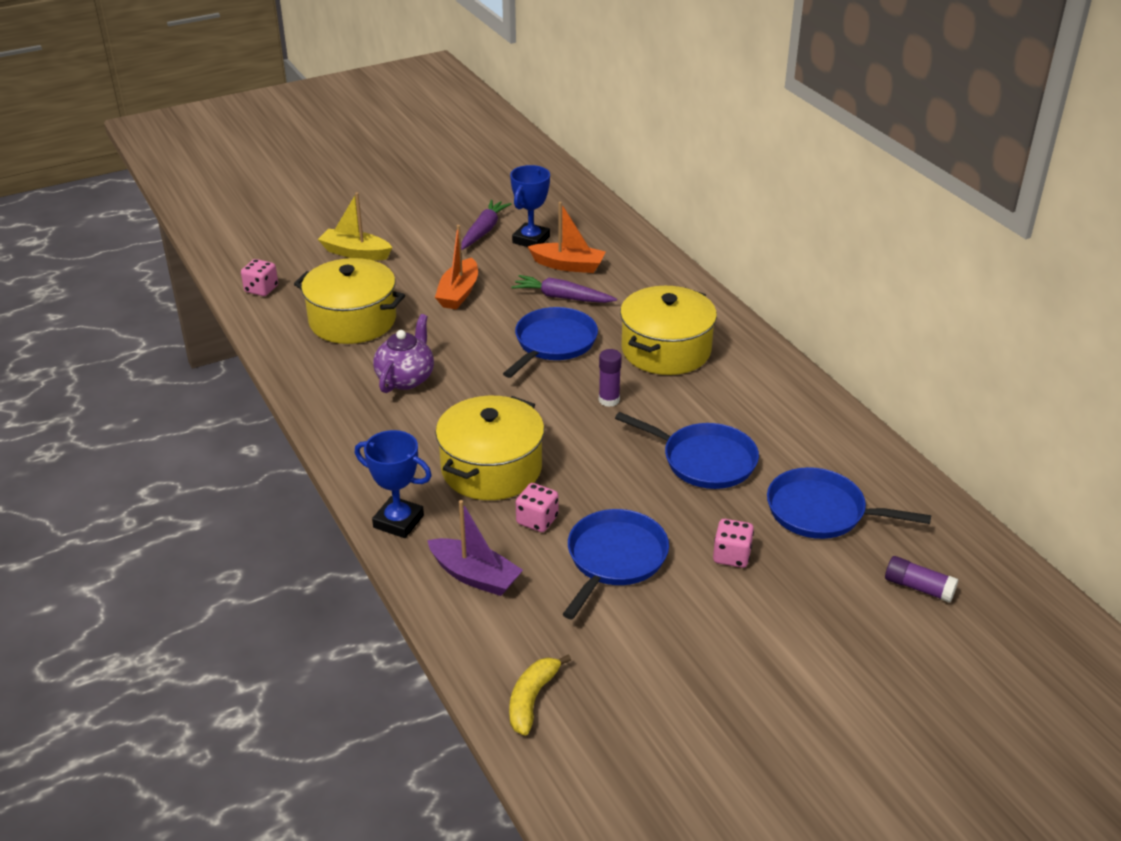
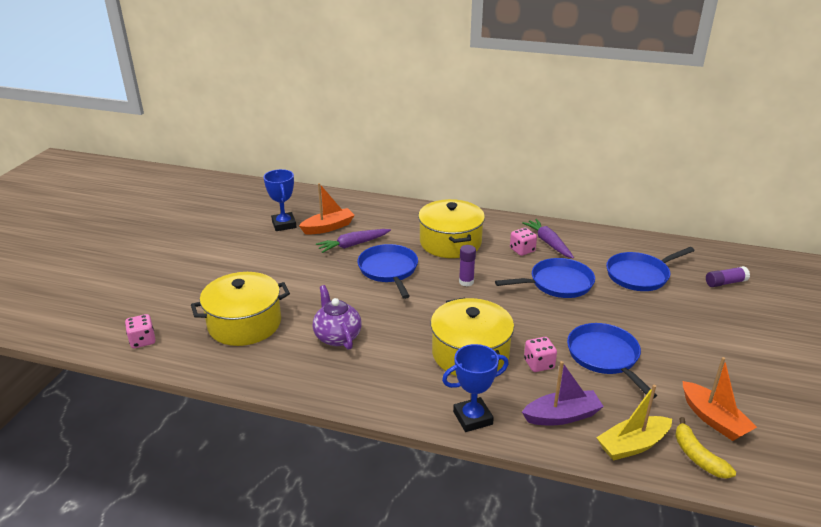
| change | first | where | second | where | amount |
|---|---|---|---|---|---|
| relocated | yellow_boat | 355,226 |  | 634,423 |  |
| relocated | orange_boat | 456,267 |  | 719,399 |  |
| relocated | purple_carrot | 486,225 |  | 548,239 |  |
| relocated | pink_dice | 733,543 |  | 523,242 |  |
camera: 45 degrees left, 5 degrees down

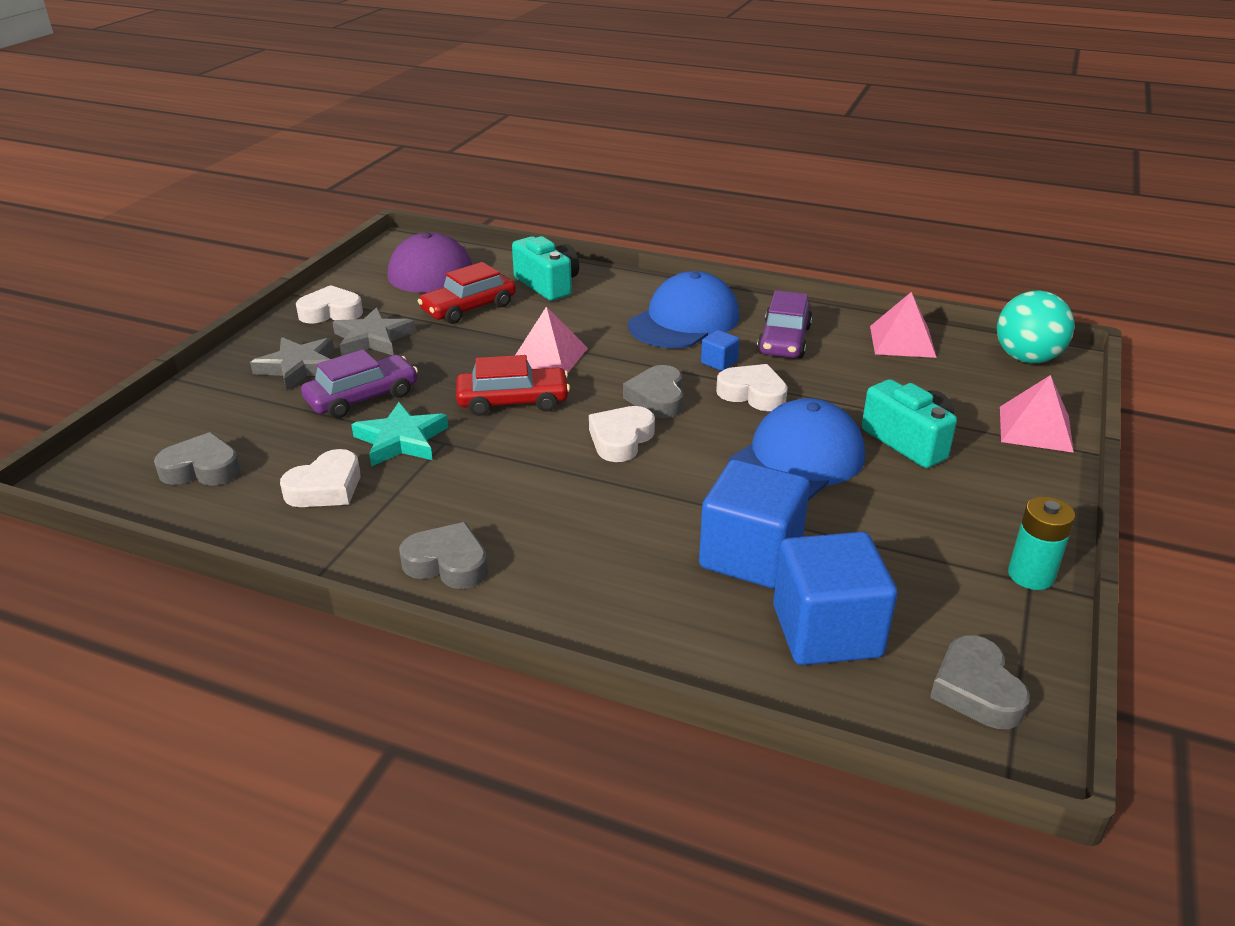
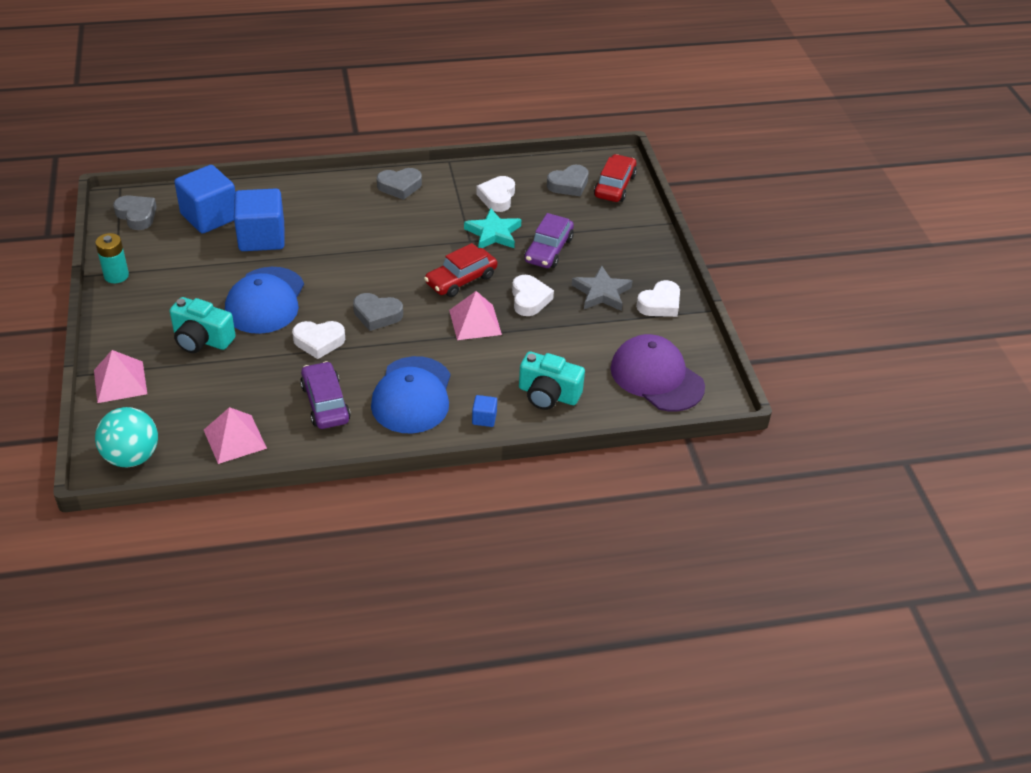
| change | first | where | second | where | amount |
|---|---|---|---|---|---|
| missing | grey_star | 292,363 |  |  |  |
| relocated | red_car | 467,293 |  | 615,178 |  |
| relocated | white_heart | 622,434 |  | 533,295 |  |
| spun | grey_heart | 653,391 |  | 378,312 | 135 degrees clockwise |
| relocated | blue_cube | 720,350 |  | 484,411 |  |
camera: 145 degrees right, 10 degrees up

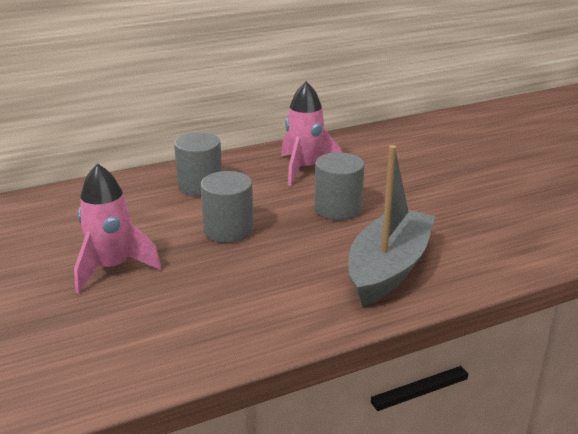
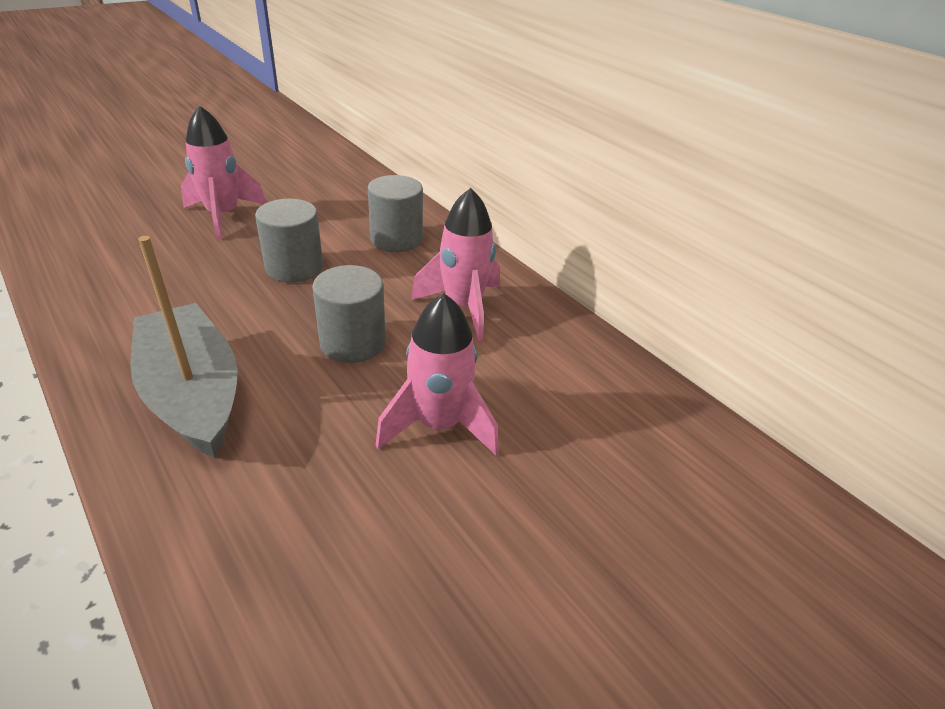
| change | first | where | second | where | amount |
|---|---|---|---|---|---|
| spun | grey_boat | 391,225 |  | 184,347 | 135 degrees counterclockwise |
| appeared |  |  | pink_rocket | 437,374 |  |
camera: 75 degrees right, 10 degrees up

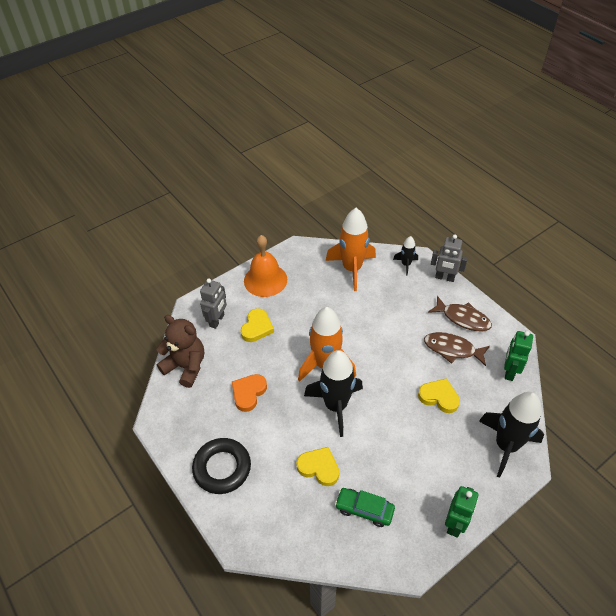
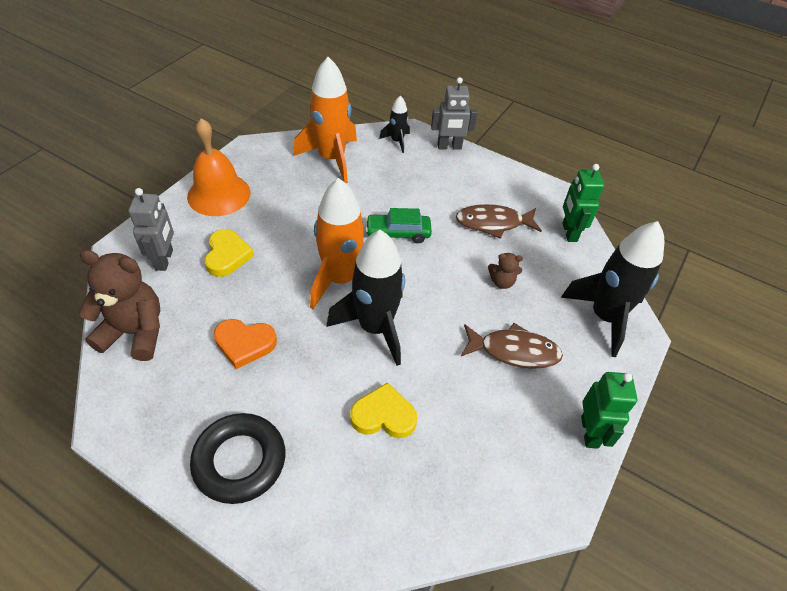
| change | first | where | second | where | amount |
|---|---|---|---|---|---|
| spun | orange_heart | 249,393 |  | 245,344 | 90 degrees counterclockwise |
| relocated | green_car | 365,507 |  | 399,225 |  |
| exchanged | yellow_heart | 439,395 | brown_teddy_bear | 505,271 |  |
| relocated | brown_fish | 460,313 |  | 512,346 |  |
camera: 25 degrees left, 0 degrees up

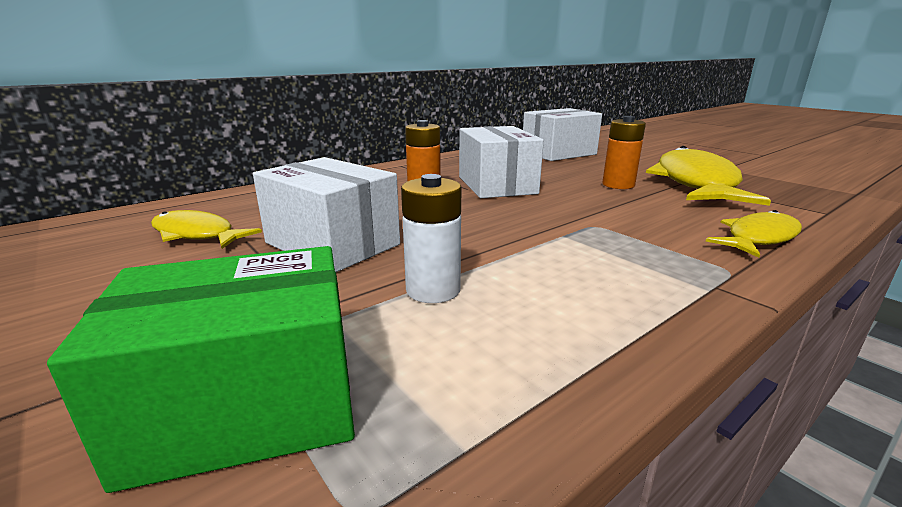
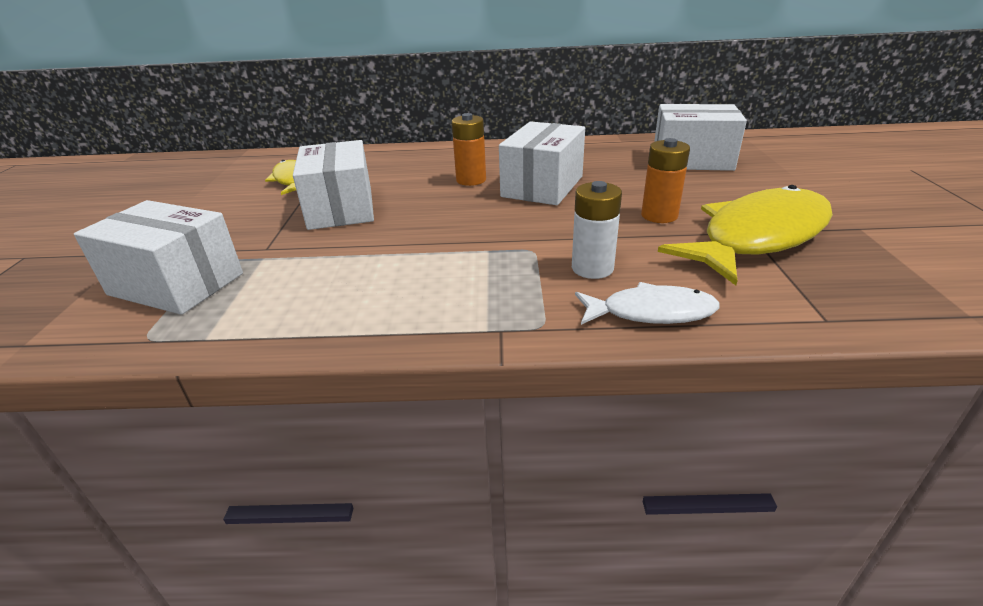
| change | first | where | second | where | amount |
|---|---|---|---|---|---|
| colour | green_box | 201,369 | white_box | 158,257 |  |
| relocated | white_battery | 431,238 |  | 597,230 |  |
| colour | yellow_fish | 754,234 | white_fish | 647,303 |  |
camera: 40 degrees right, 10 degrees up

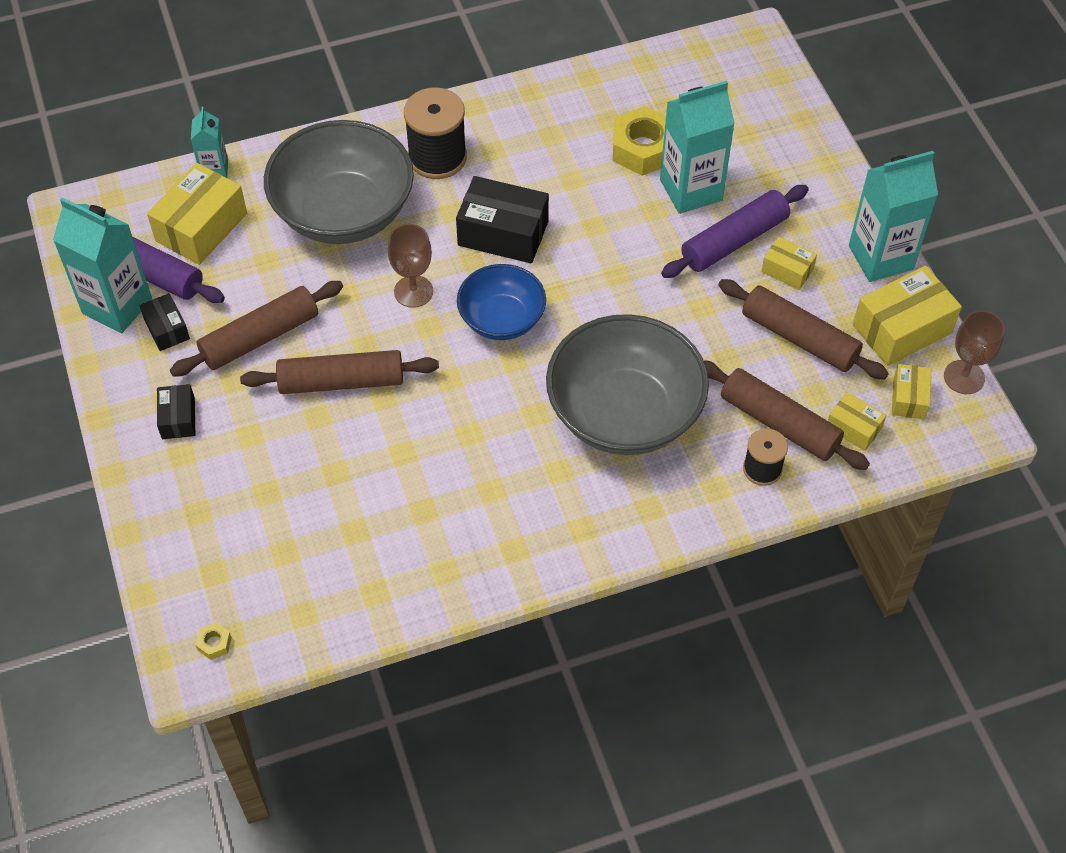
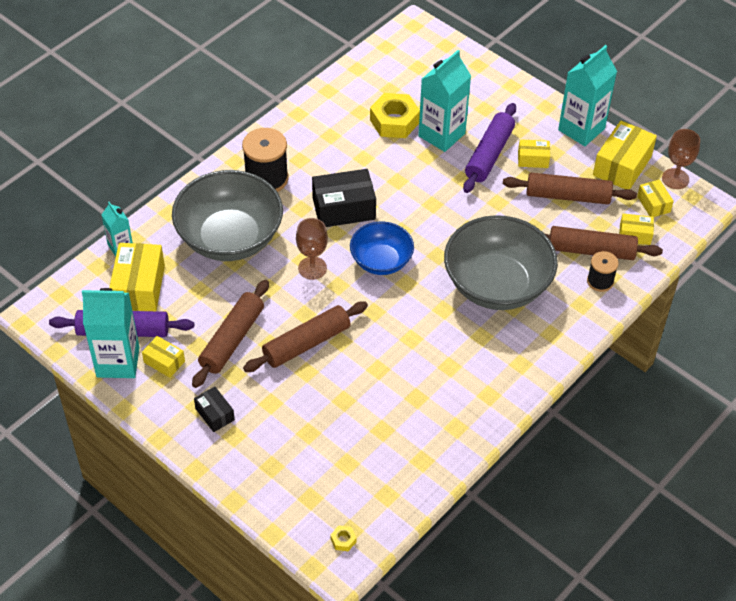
| change | first | where | second | where | amount |
|---|---|---|---|---|---|
| colour | black_box | 164,322 | yellow_box | 163,357 |  |
camera: 30 degrees left, 5 degrees down

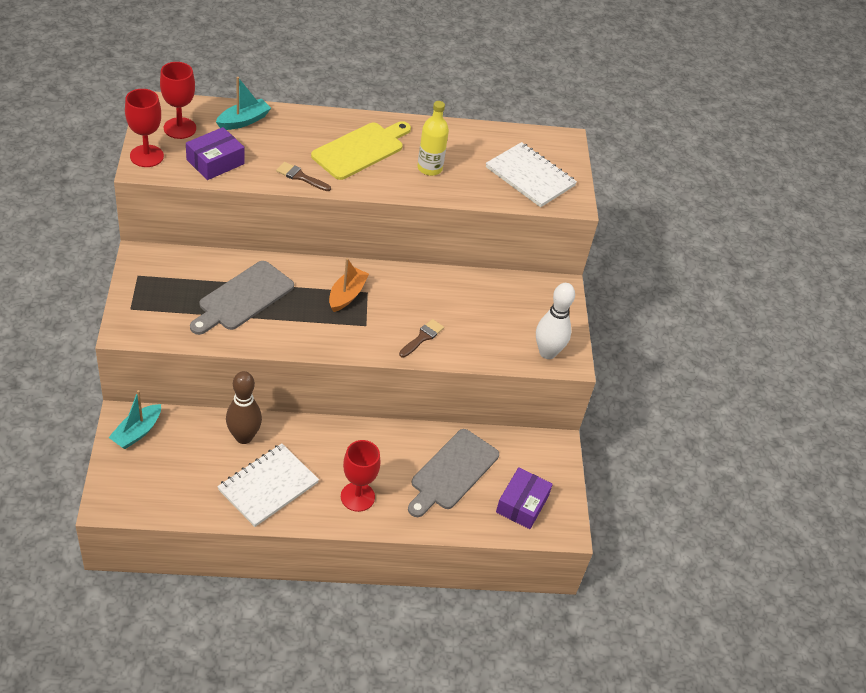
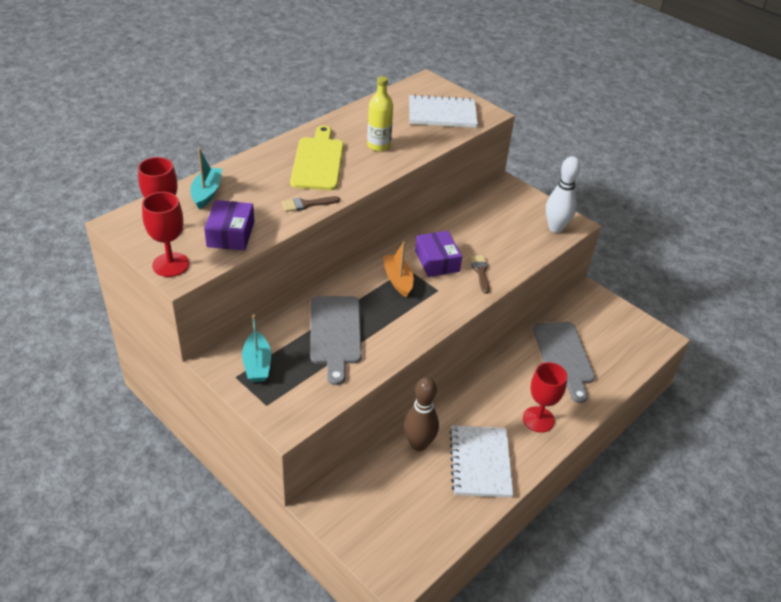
| change | first | where | second | where | amount |
|---|---|---|---|---|---|
| relocated | turquoise_boat | 134,419 |  | 256,348 |  |
| relocated | purple_box | 524,498 |  | 438,254 |  |
camera: 40 degrees left, 5 degrees down

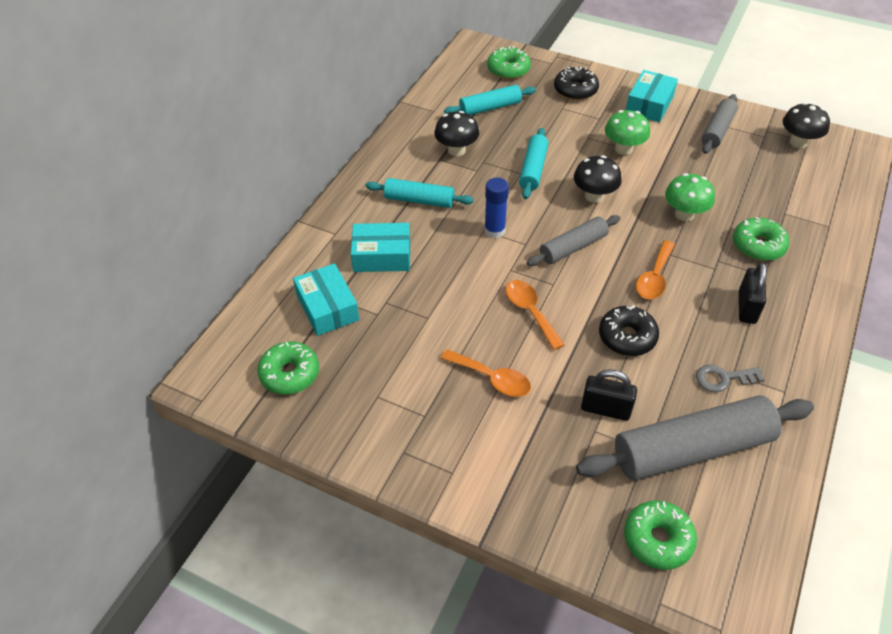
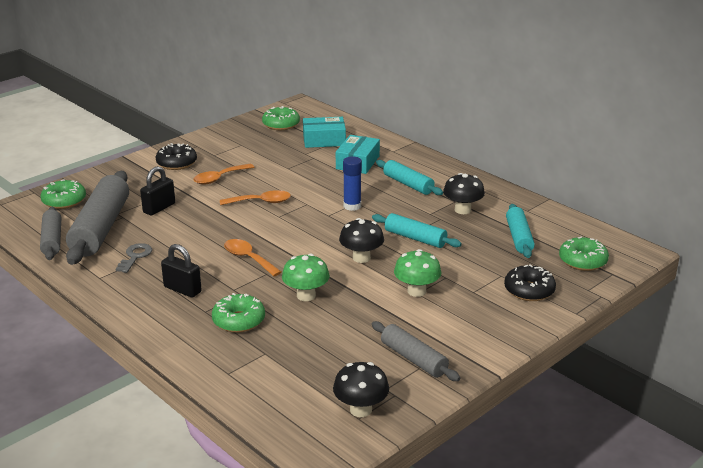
| change | first | where | second | where | amount |
|---|---|---|---|---|---|
| spun | turquoise_rolling_pin | 419,193 |  | 409,177 | 75 degrees counterclockwise |
| relocated | grey_rolling_pin | 573,240 |  | 50,233 |  |
| relocated | black_donut | 629,330 |  | 176,156 |  |
| missing | turquoise_box | 652,96 |  |  |  |
camera: 110 degrees right, 20 degrees down

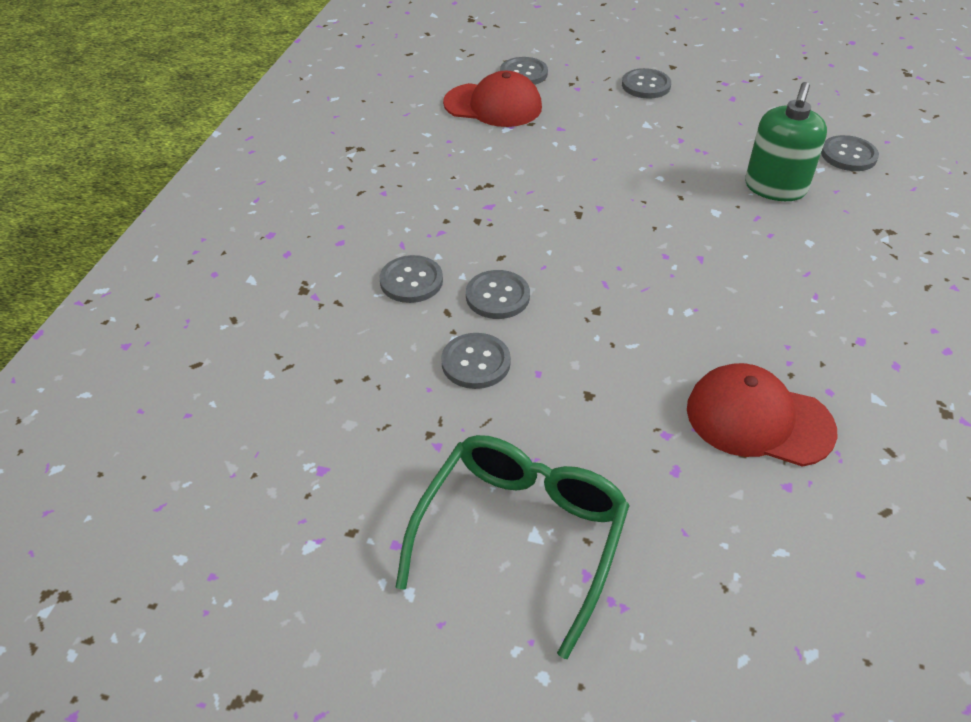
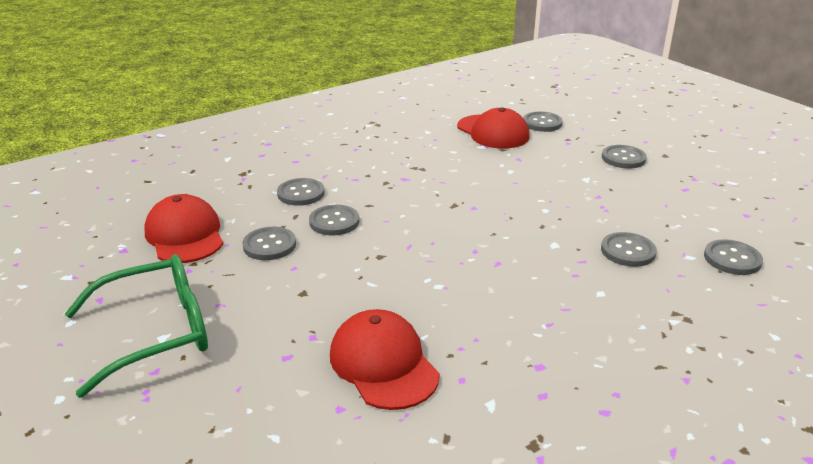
| change | first | where | second | where | amount |
|---|---|---|---|---|---|
| exchanged | green_soap_dispenser | 786,141 | grey_button | 629,249 |  |
| appeared |  |  | red_cap | 184,228 |  |
camera: 40 degrees right, 15 degrees down

